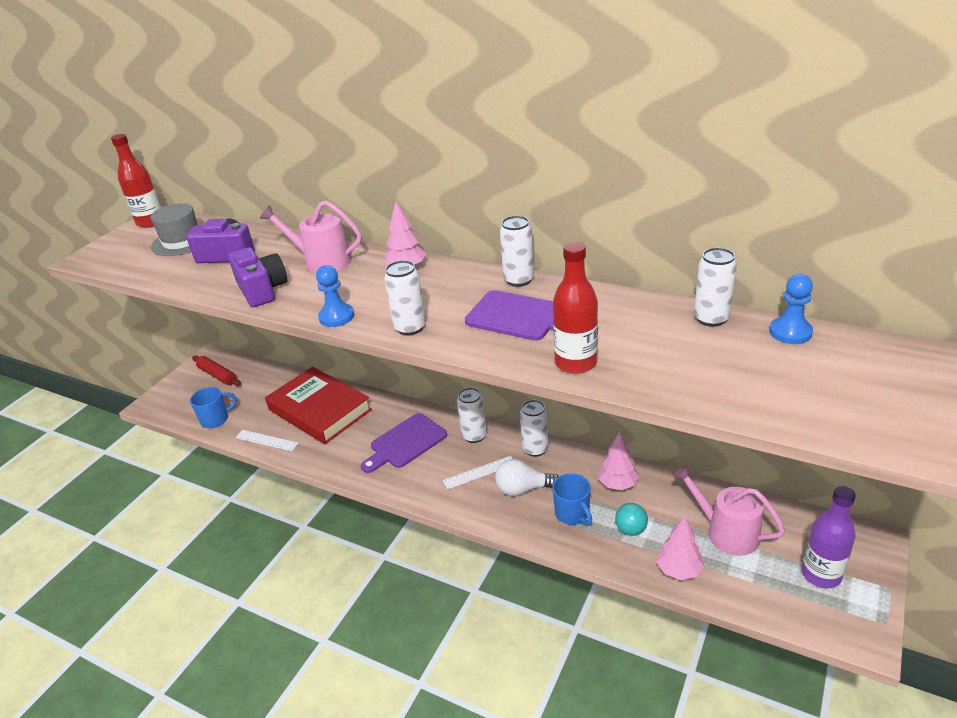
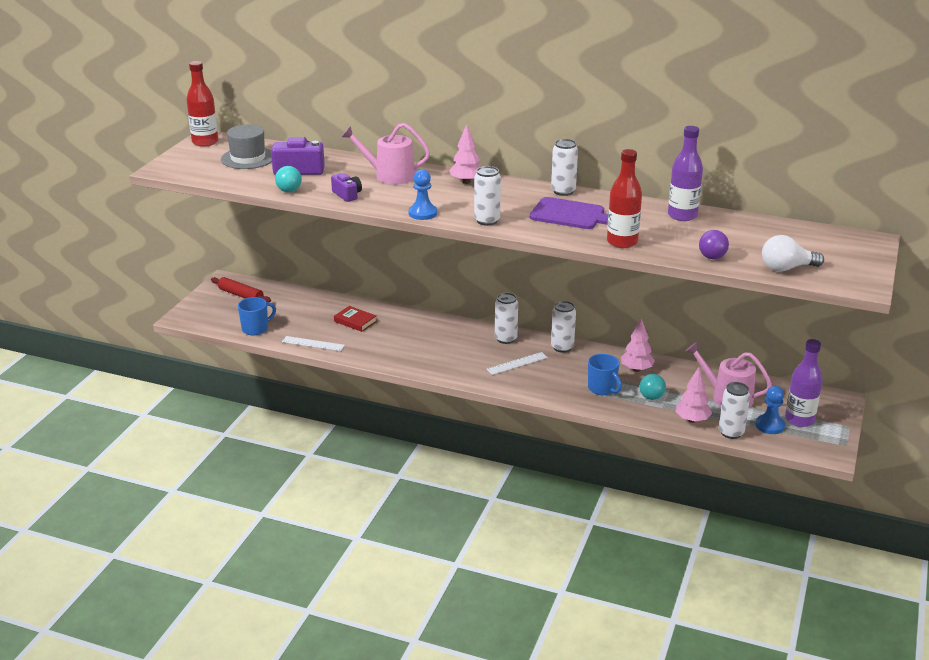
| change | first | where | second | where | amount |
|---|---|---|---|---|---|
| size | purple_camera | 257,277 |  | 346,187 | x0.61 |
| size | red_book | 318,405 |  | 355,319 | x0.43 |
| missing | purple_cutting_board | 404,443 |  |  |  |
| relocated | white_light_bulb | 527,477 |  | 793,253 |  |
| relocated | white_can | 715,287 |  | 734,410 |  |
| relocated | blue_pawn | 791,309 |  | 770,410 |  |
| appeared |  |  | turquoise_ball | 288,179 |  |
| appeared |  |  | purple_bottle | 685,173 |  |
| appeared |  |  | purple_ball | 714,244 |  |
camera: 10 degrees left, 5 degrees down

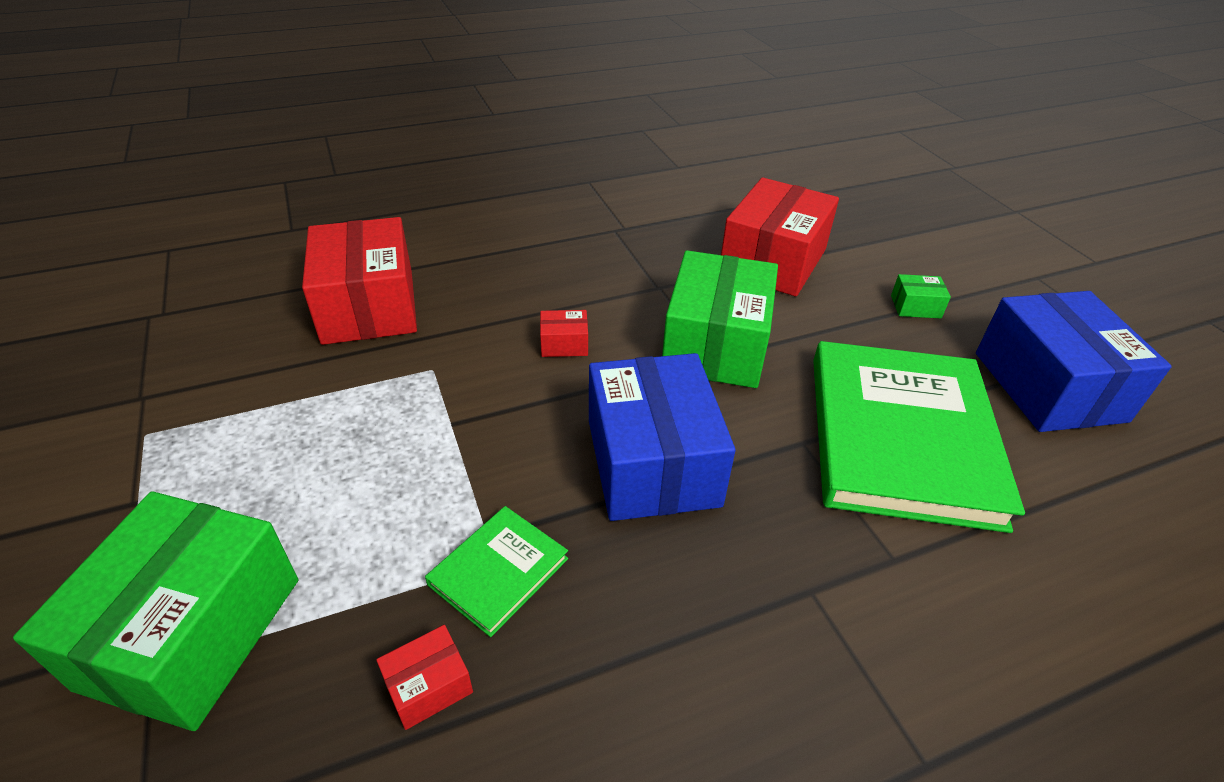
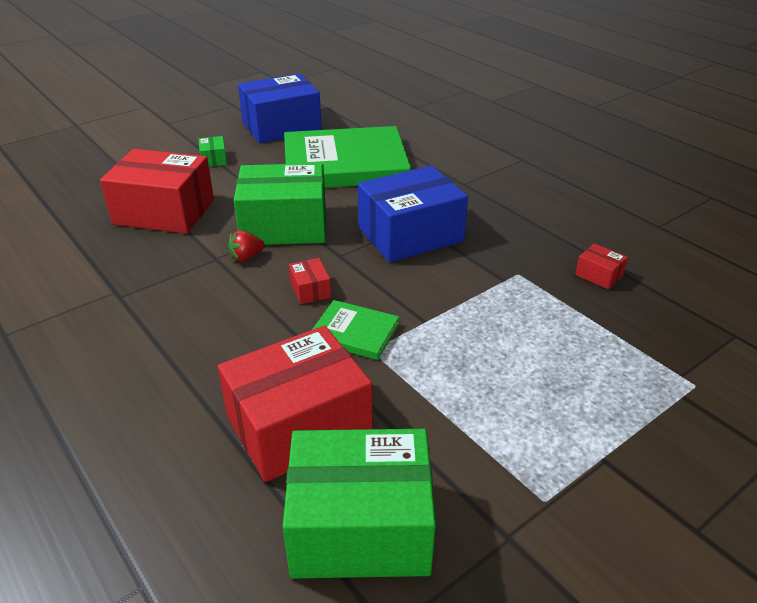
| change | first | where | second | where | amount |
|---|---|---|---|---|---|
| relocated | green_box | 155,611 |  | 359,504 |  |
| relocated | green_book | 496,571 |  | 355,330 |  |
| appeared |  |  | red_strawberry | 246,245 |  |
camera: 105 degrees left, 5 degrees down

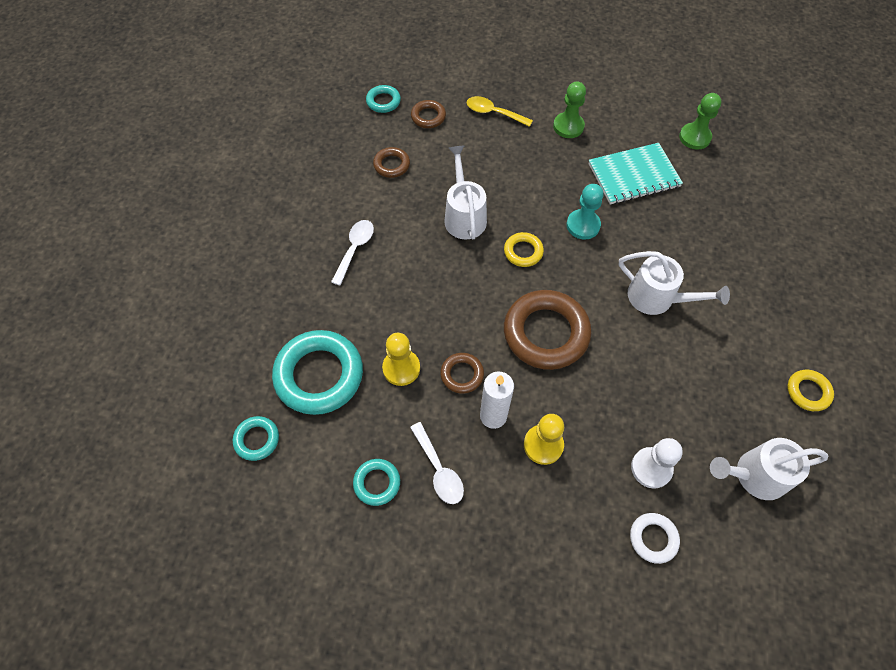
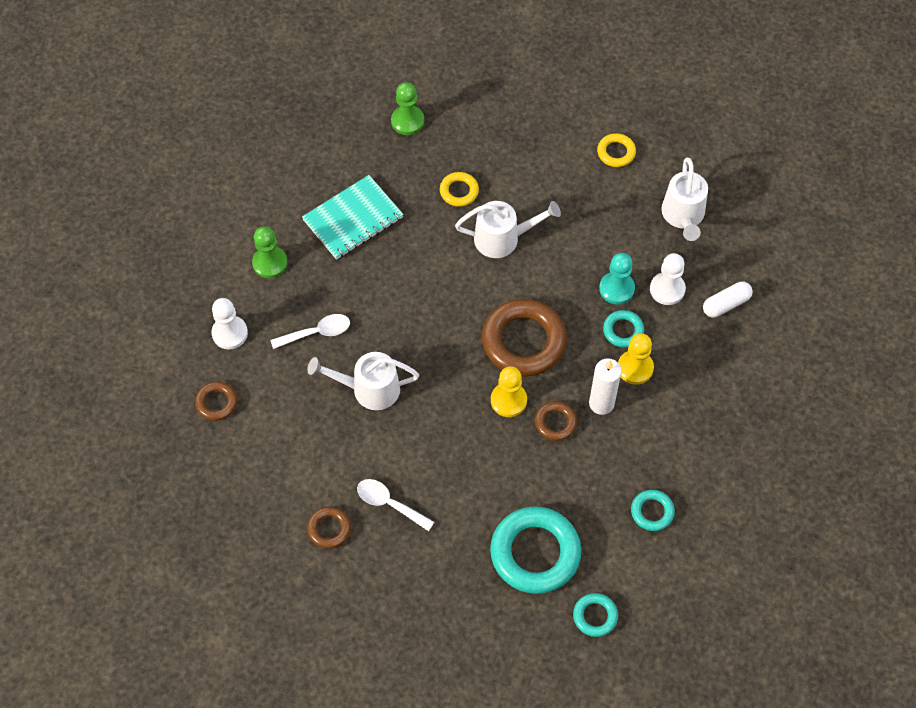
| change | first | where | second | where | amount |
|---|---|---|---|---|---|
| relocated | turquoise_ring | 383,99 |  | 623,329 |  |
| relocated | brown_ring | 391,162 |  | 329,528 |  |
| relocated | yellow_pawn | 401,359 |  | 509,391 |  |
| relocated | white_spoon | 437,463 |  | 310,331 |  |
| exchanged | yellow_spoon | 500,111 | white_pawn | 229,323 |  |
| relocated | yellow_ring | 524,249 |  | 459,189 |  |
| relocated | turquoise_pawn | 585,212 |  | 617,279 |  |
| spun | turquoise_notebook | 635,174 |  | 353,217 | 60 degrees clockwise |
| spun | white_watering_can | 674,283 |  | 508,229 | 45 degrees clockwise |
| exchanged | white_ring | 655,538 | white_capsule | 728,299 |  |
| relocated | green_pawn | 700,121 |  | 407,108 |  |
camera: 80 degrees left, 0 degrees up

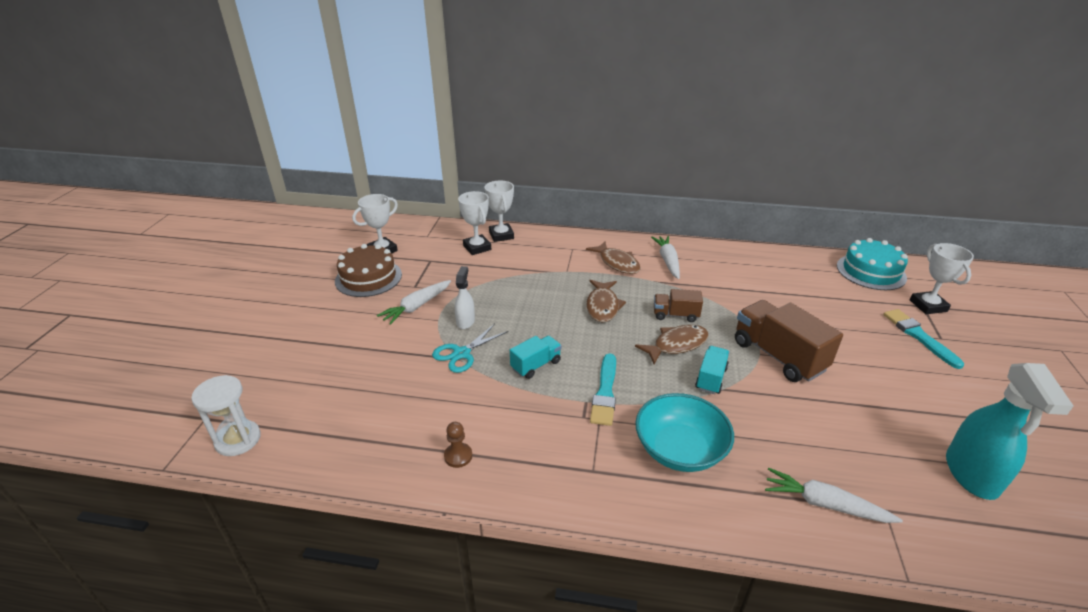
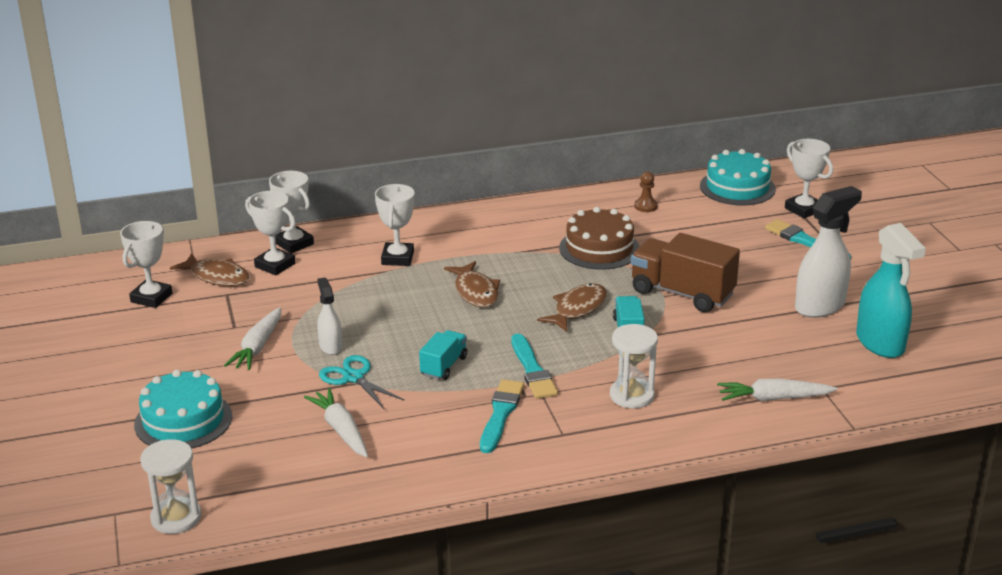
| change | first | where | second | where | amount |
|---|---|---|---|---|---|
| relocated | brown_cake | 368,270 |  | 599,238 |  |
| spun | turquoise_scissors | 470,348 |  | 362,382 | 120 degrees clockwise |
| relocated | brown_pawn | 458,445 |  | 646,192 |  |
| relocated | brown_fish | 613,257 |  | 209,269 |  |
| exchanged | turquoise_bowl | 684,432 | white_hourglass | 634,366 |  |
| relocated | white_carrot | 665,257 |  | 336,423 |  |
| missing | brown_truck | 678,305 |  |  |  |
| appeared |  |  | turquoise_cake | 183,409 |  |
| appeared |  |  | white_trophy | 395,225 |  |
| appeared |  |  | turquoise_brush | 502,416 |  |
| appeared |  |  | white_spray_bottle | 828,252 |  |
camera: 25 degrees left, 5 degrees down

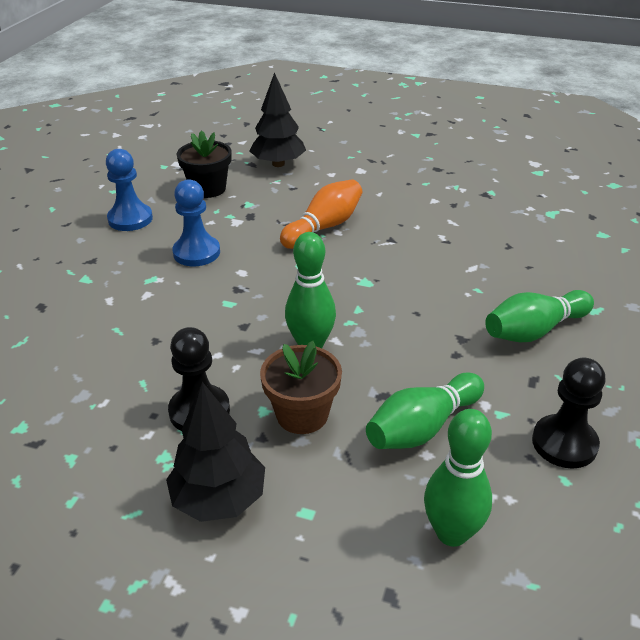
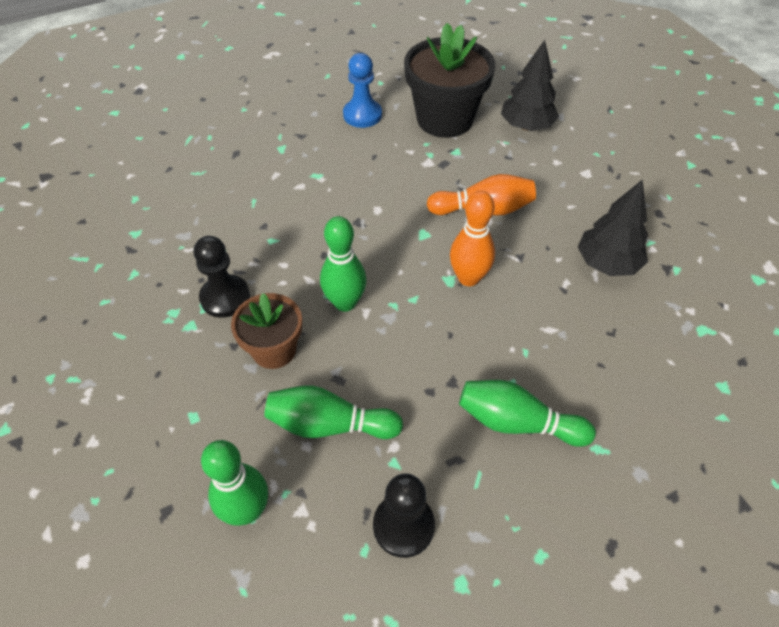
| change | first | where | second | where | amount |
|---|---|---|---|---|---|
| relocated | black_tree | 215,452 |  | 613,227 |  |
| missing | blue_pawn | 196,222 |  |  |  |
| size | black_flower_pot | 204,164 |  | 449,80 | x1.68 |
| appeared |  |  | orange_bowling_pin | 472,238 |  |
camera: 45 degrees right, 15 degrees up

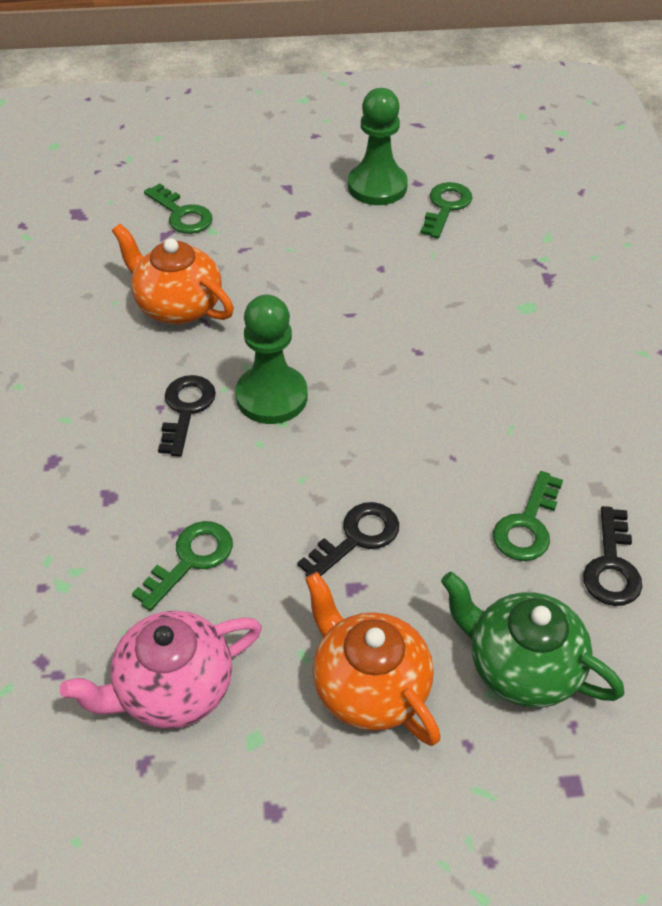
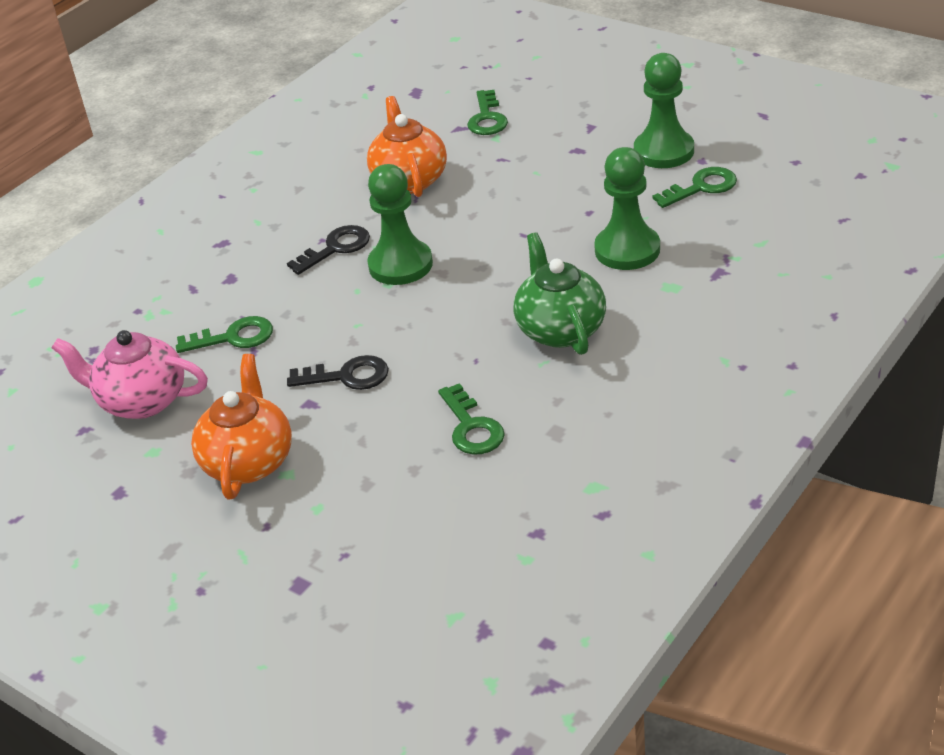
| change | first | where | second | where | amount |
|---|---|---|---|---|---|
| relocated | green_teapot | 533,640 |  | 559,294 |  |
| spun | green_key | 528,516 |  | 471,418 | 90 degrees counterclockwise |
| missing | black_key | 612,556 |  |  |  |
| appeared |  |  | green_pawn | 627,208 |  |
camera: 45 degrees right, 10 degrees down

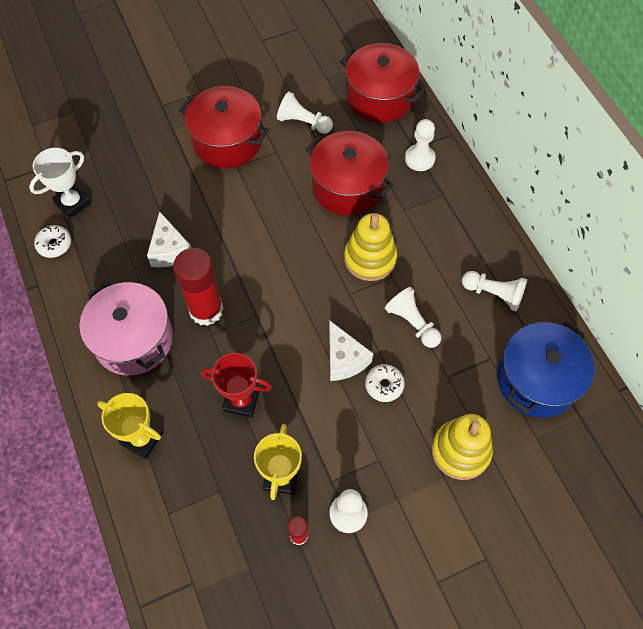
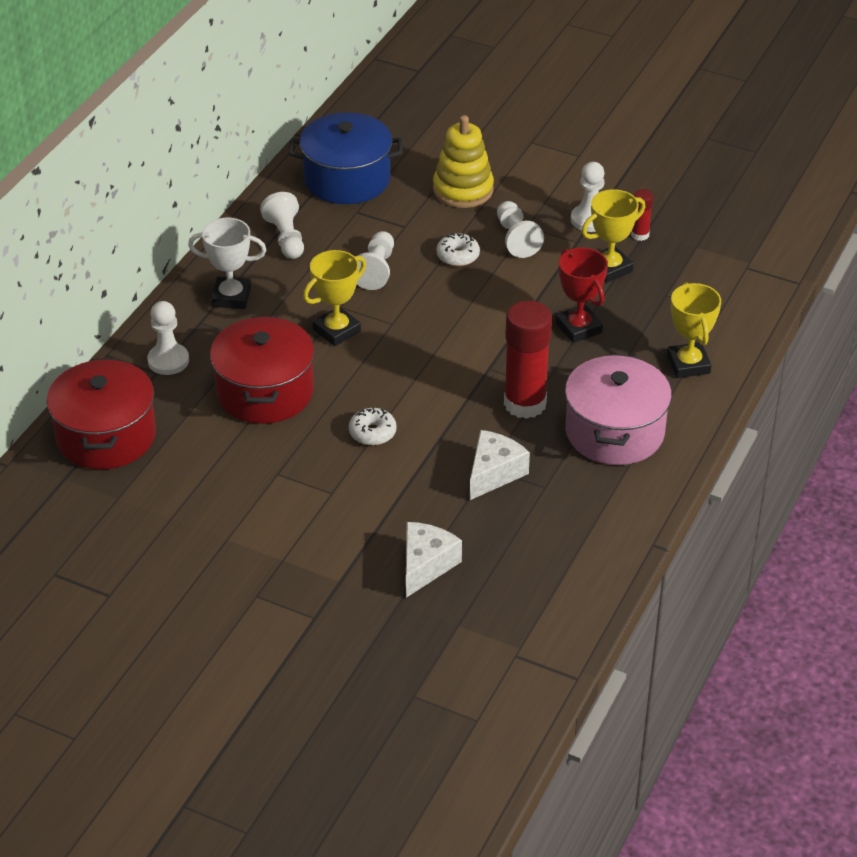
| change | first | where | second | where | amount |
|---|---|---|---|---|---|
| relocated | white_trophy | 60,183 |  | 227,263 |  |
| relocated | white_donut | 52,241 |  | 372,427 |  |
| missing | red_pot | 224,127 |  |  |  |
| relocated | white_pawn | 305,112 |  | 520,229 |  |
| relocated | white_cheese | 351,350 |  | 434,560 |  |
| exchanged | yellow_stacking_toy | 370,247 | yellow_trophy | 334,298 |  |
camera: 130 degrees left, 20 degrees down

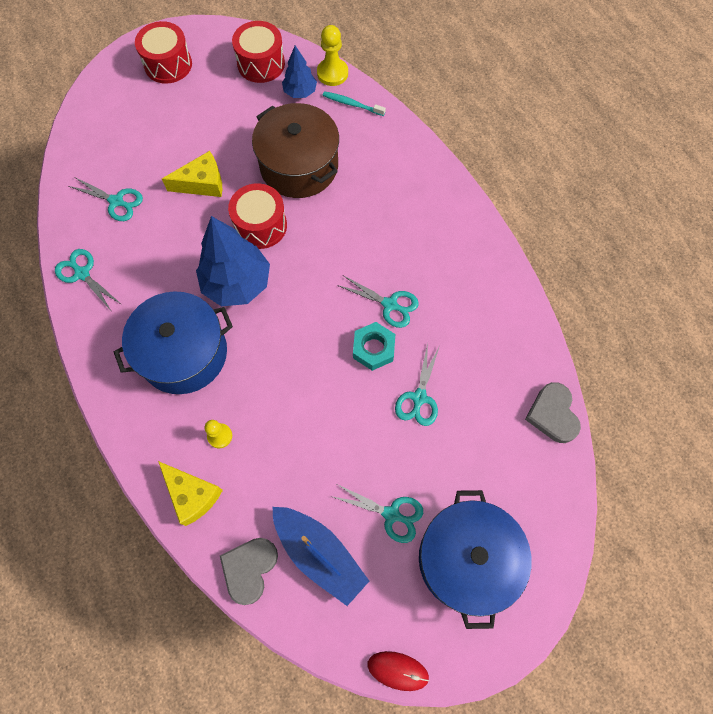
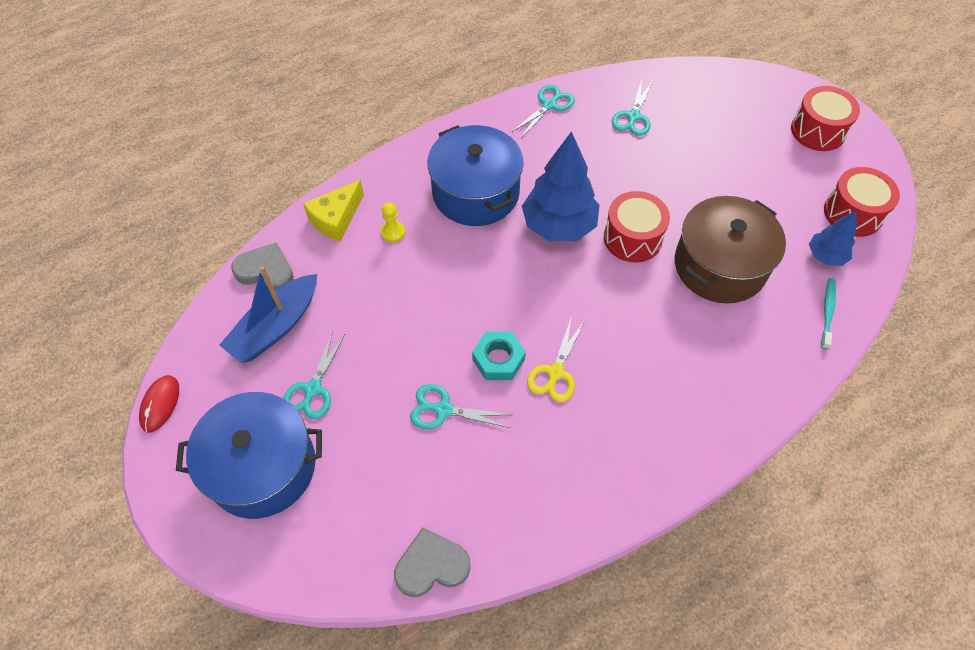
| change | first | where | second | where | amount |
|---|---|---|---|---|---|
| missing | yellow_cheese | 192,174 |  |  |  |
| missing | yellow_pawn | 332,55 |  |  |  |
| colour | turquoise_scissors | 378,301 | yellow_scissors | 556,360 |  |
camera: 85 degrees right, 10 degrees down

